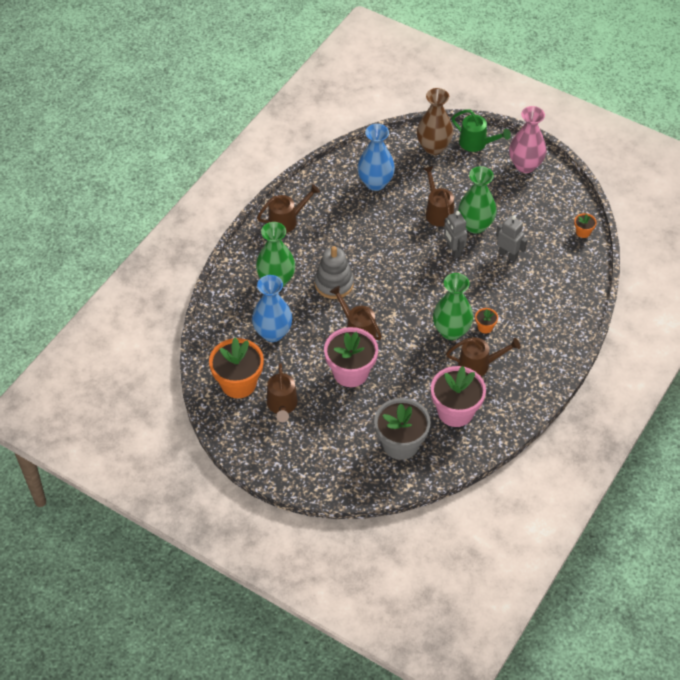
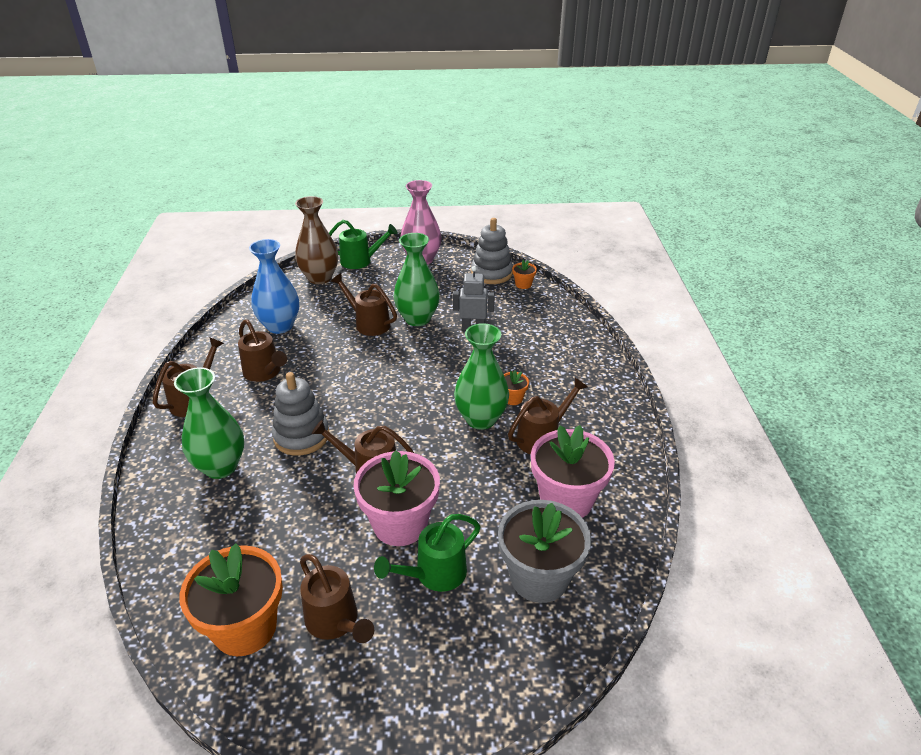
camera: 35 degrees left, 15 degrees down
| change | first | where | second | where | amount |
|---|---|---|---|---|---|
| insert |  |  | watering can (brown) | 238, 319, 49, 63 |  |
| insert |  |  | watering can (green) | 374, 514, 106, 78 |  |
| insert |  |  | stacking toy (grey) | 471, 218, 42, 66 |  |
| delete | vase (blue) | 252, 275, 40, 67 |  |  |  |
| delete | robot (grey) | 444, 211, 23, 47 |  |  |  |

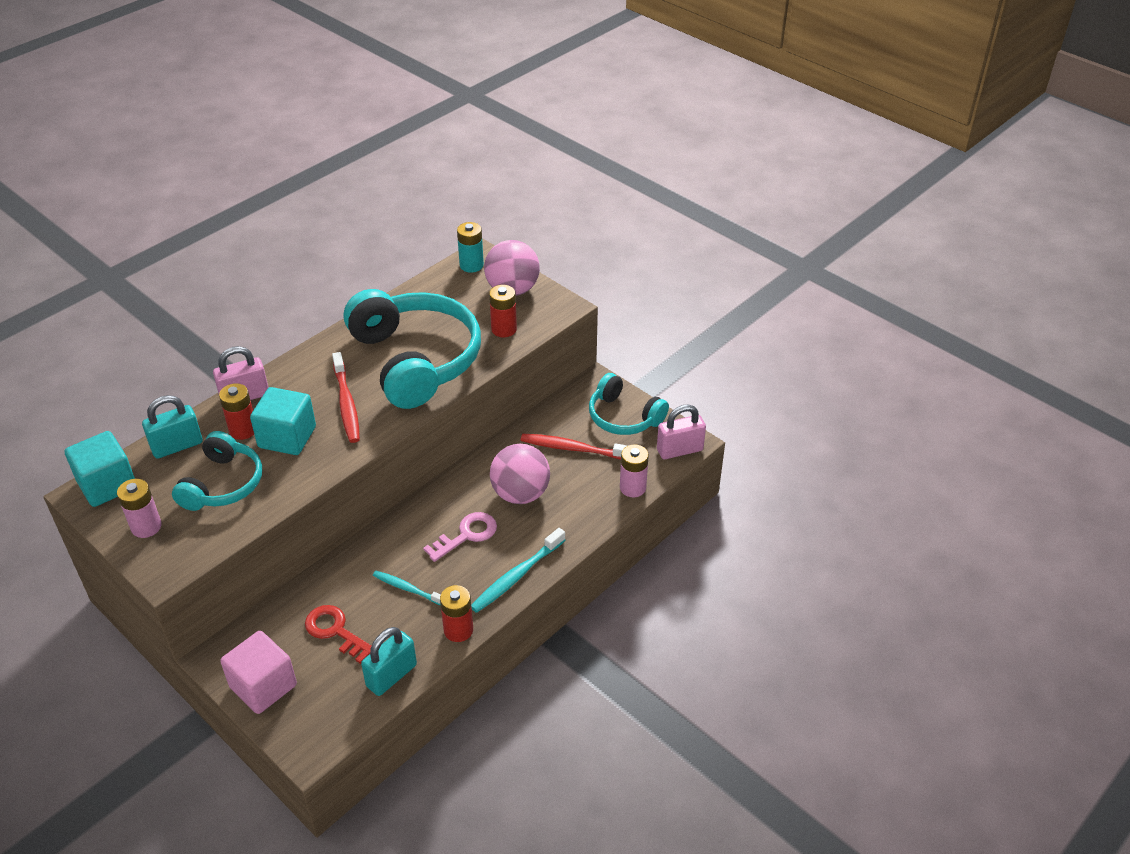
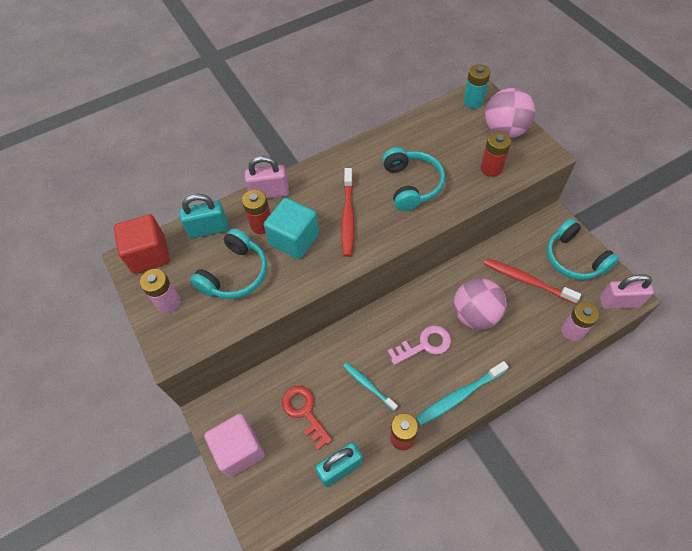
camera: 20 degrees right, 15 degrees up
| change | first | where | second | where | amount |
|---|---|---|---|---|---|
| recolor | cube (turquoise) | 65, 431, 70, 76 | cube (red) | 114, 214, 56, 60 |  |
| resize | headphones (turquoise) | 344, 289, 137, 120 |  | 382, 147, 63, 64 | x0.56 |

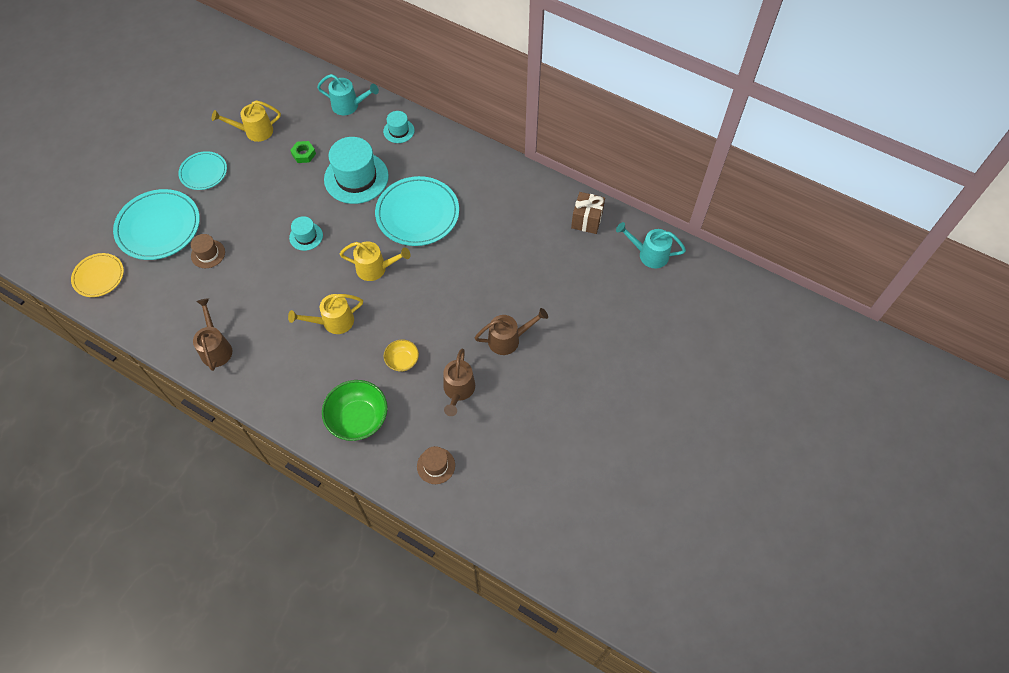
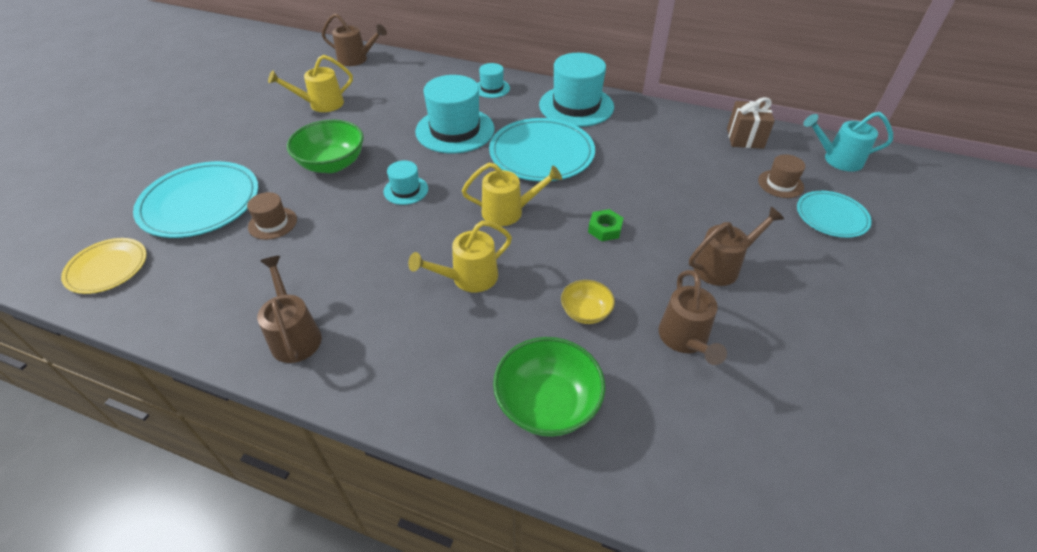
camera: 10 degrees left, 15 degrees down
| change | first | where | second | where | amount |
|---|---|---|---|---|---|
| insert |  |  | bowl (green) | 287, 120, 77, 53 |  |
| insert |  |  | watering can (brown) | 322, 13, 65, 53 |  |
| insert |  |  | hat (turquoise) | 539, 53, 75, 74 |  |
| move | nut (green) | 290, 141, 26, 22 |  | 588, 209, 35, 32 |  |
| move | hat (brown) | 417, 446, 38, 38 |  | 758, 154, 47, 44 |  |
| move | plate (turquoise) | 178, 151, 49, 39 |  | 797, 191, 75, 47 |  |
| delete | watering can (turquoise) | 317, 74, 62, 41 |  |  |  |

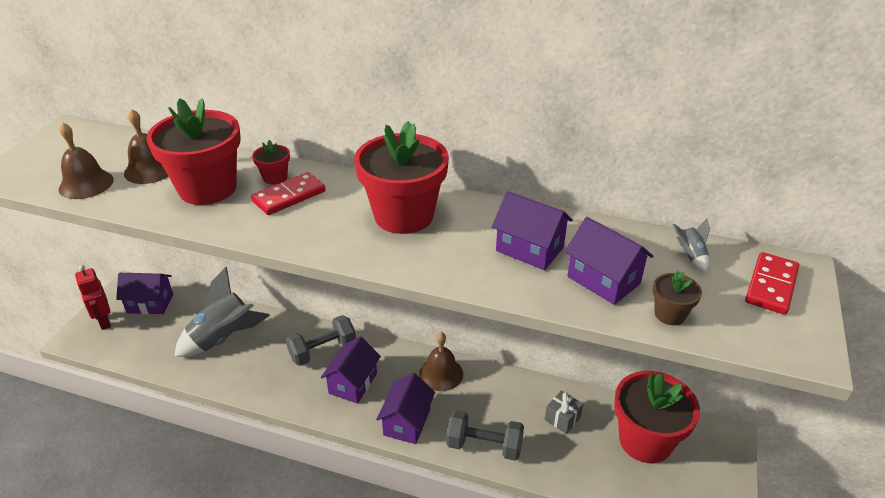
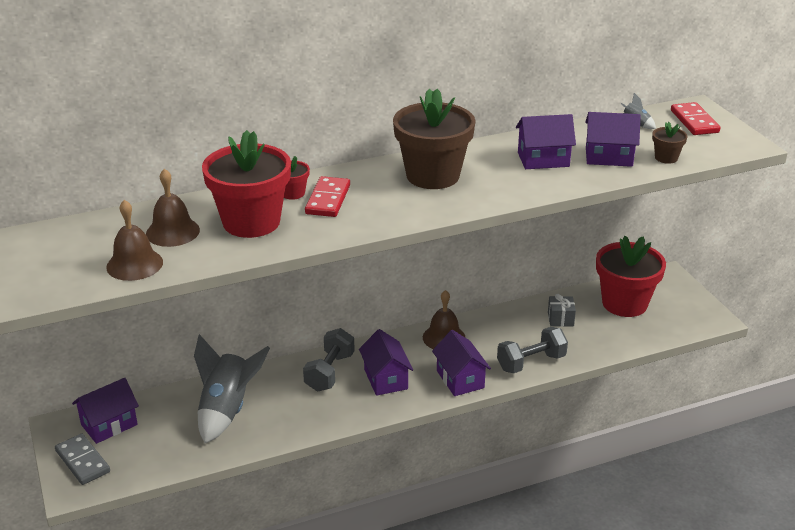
camera: 40 degrees left, 5 degrees down
| change | first | where | second | where | amount |
|---|---|---|---|---|---|
| replace | robot (red) | 75, 265, 36, 65 | domino (grey) | 55, 434, 55, 51 |  |
| recolor | flower pot (red) | 354, 121, 95, 113 | flower pot (brown) | 393, 89, 82, 100 |  |

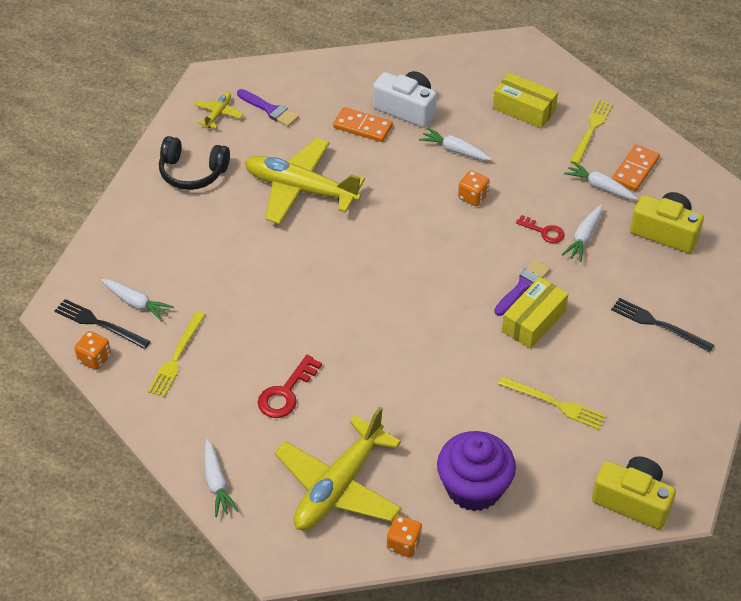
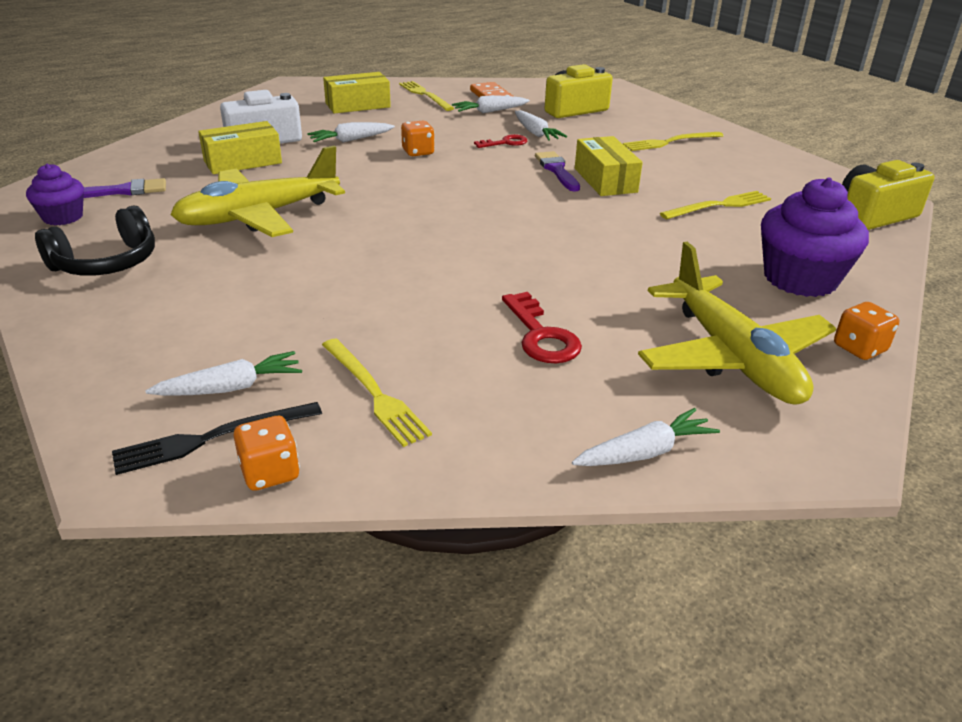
camera: 55 degrees left, 15 degrees down
| change | first | where | second | where | amount |
|---|---|---|---|---|---|
| replace | plane (yellow) | 194, 92, 49, 37 | cupcake (purple) | 26, 164, 58, 61 |  |
| replace | domino (orange) | 333, 107, 60, 35 | box (yellow) | 198, 121, 84, 53 |  |
| rotate | carrot (white) | 204, 439, 35, 78 |  | 572, 408, 148, 58 | 45 degrees counterclockwise |
| recolor | fork (black) | 611, 298, 103, 54 | fork (yellow) | 623, 132, 100, 19 |  |

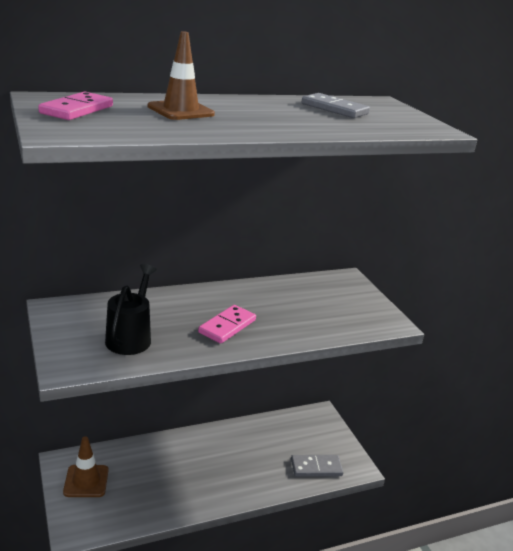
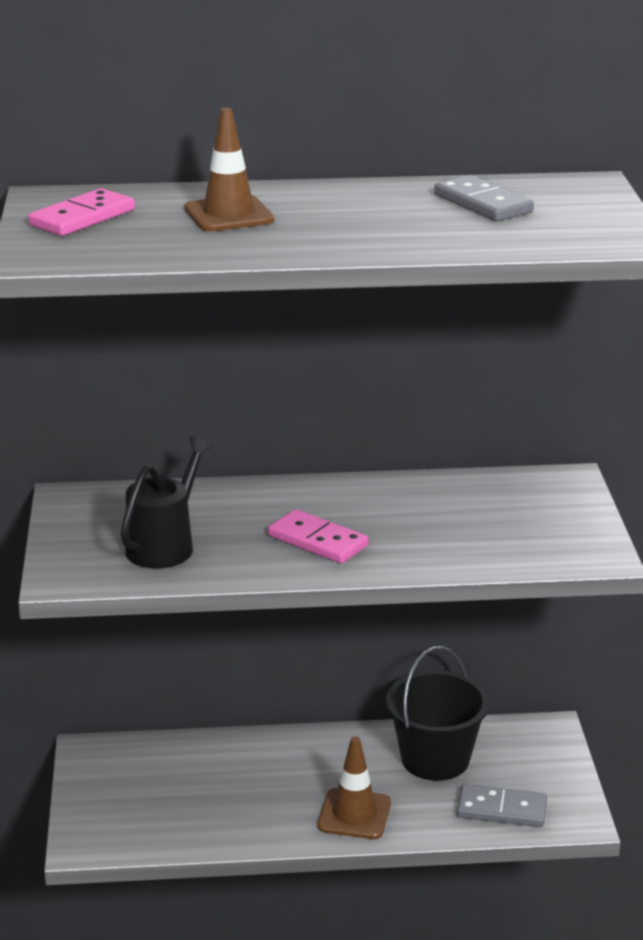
camera: 20 degrees right, 0 degrees up
| change | first | where | second | where | amount |
|---|---|---|---|---|---|
| rotate | domino (pink) | 198, 305, 58, 39 |  | 268, 509, 101, 55 | 75 degrees clockwise |
| move | traffic cone (brown) | 63, 436, 46, 61 |  | 317, 736, 74, 103 |  |
| insert |  |  | bucket (black) | 386, 646, 104, 135 |  |

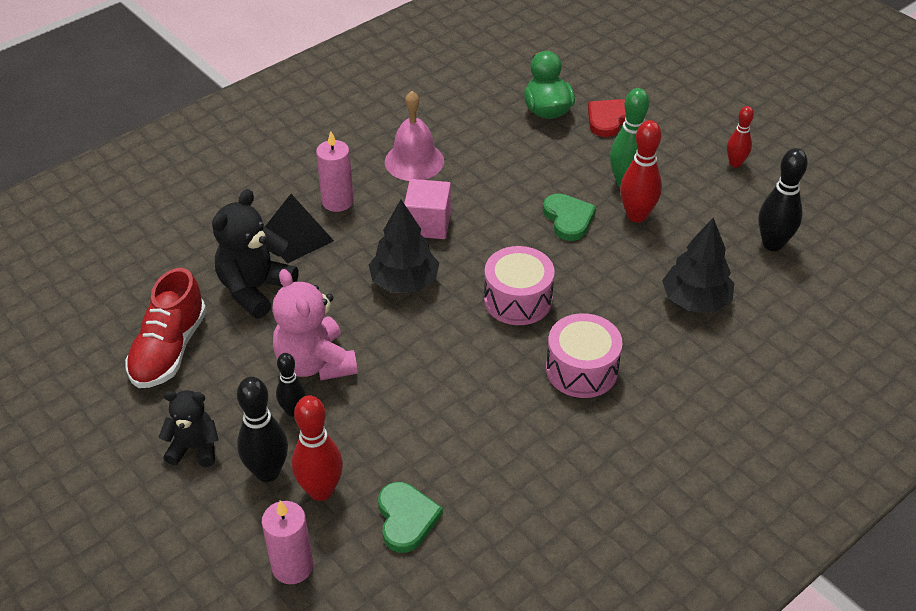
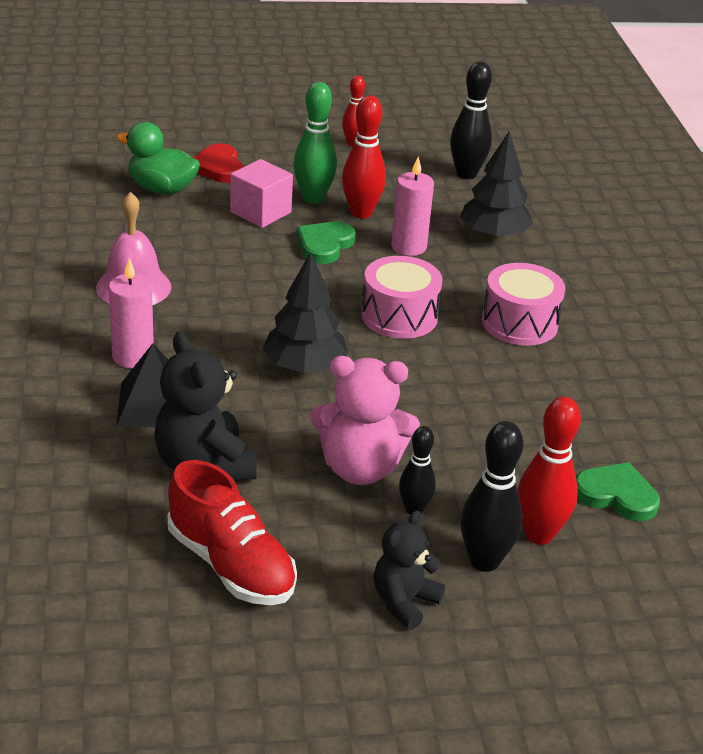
camera: 60 degrees left, 10 degrees down
| change | first | where | second | where | amount |
|---|---|---|---|---|---|
| move | cube (pink) | 404, 179, 47, 60 |  | 230, 159, 63, 69 |  |
| rotate | heart (green) | 543, 193, 53, 48 |  | 296, 221, 60, 43 | 75 degrees counterclockwise |
| move | candle (pink) | 262, 501, 51, 83 |  | 391, 156, 43, 100 |  |

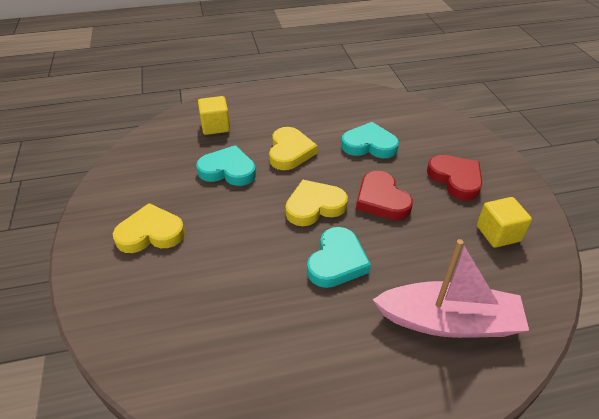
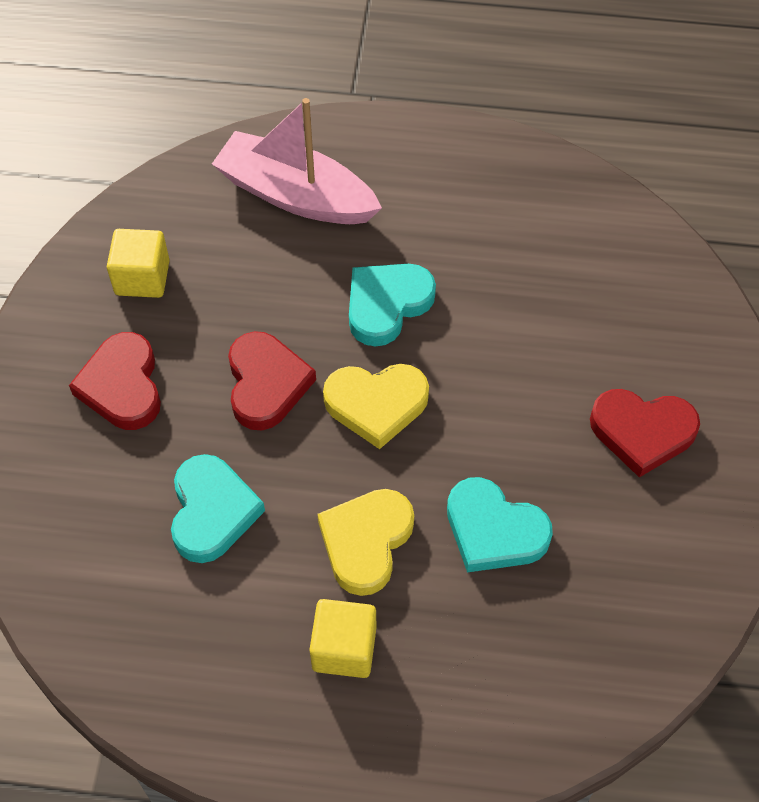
camera: 160 degrees left, 15 degrees up
| change | first | where | second | where | amount |
|---|---|---|---|---|---|
| rotate | heart (turquoise) | 341, 122, 58, 36 |  | 171, 454, 94, 109 | 120 degrees counterclockwise |
| move | cube (yellow) | 198, 96, 32, 39 |  | 309, 599, 67, 79 |  |
| recolor | heart (yellow) | 113, 203, 72, 50 | heart (red) | 590, 389, 110, 88 |  |

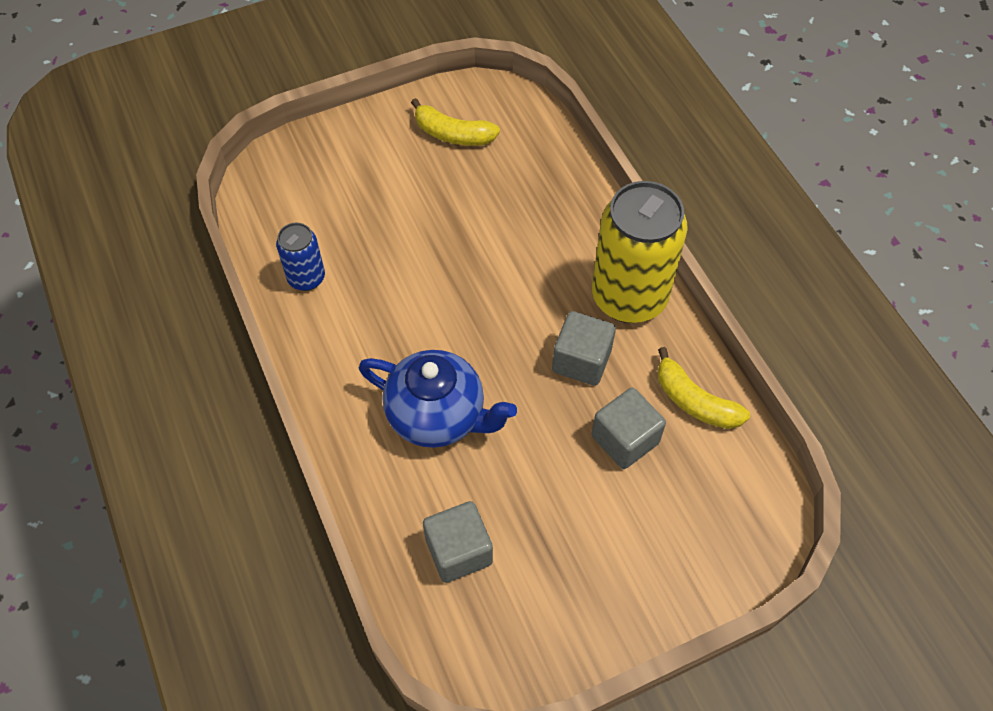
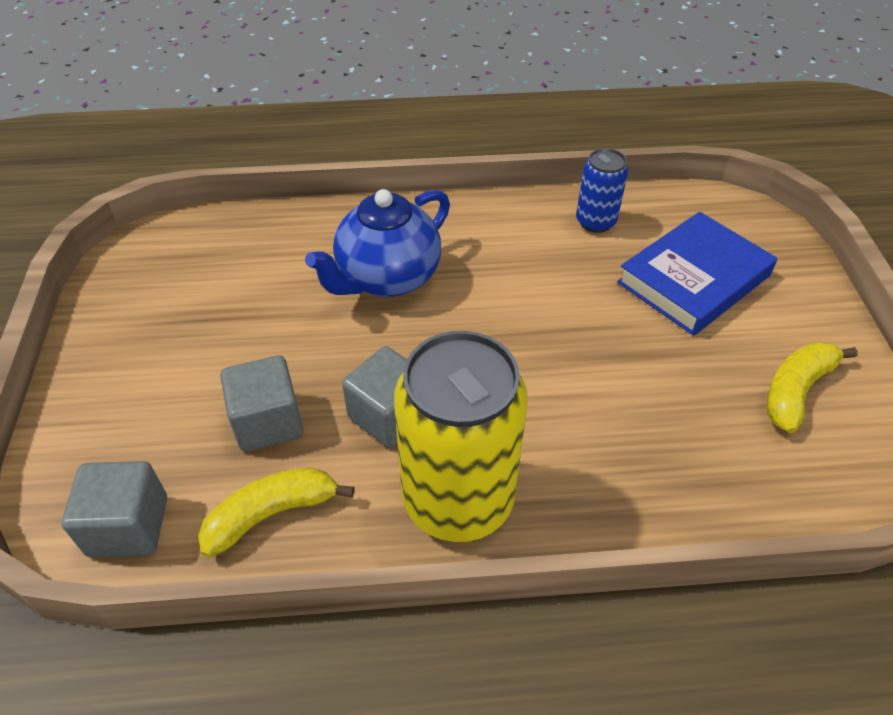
camera: 110 degrees right, 10 degrees down
| change | first | where | second | where | amount |
|---|---|---|---|---|---|
| move | cube (grey) | 423, 501, 70, 82 |  | 62, 461, 105, 97 |  |
| insert |  |  | book (blue) | 617, 212, 160, 124 |  |

